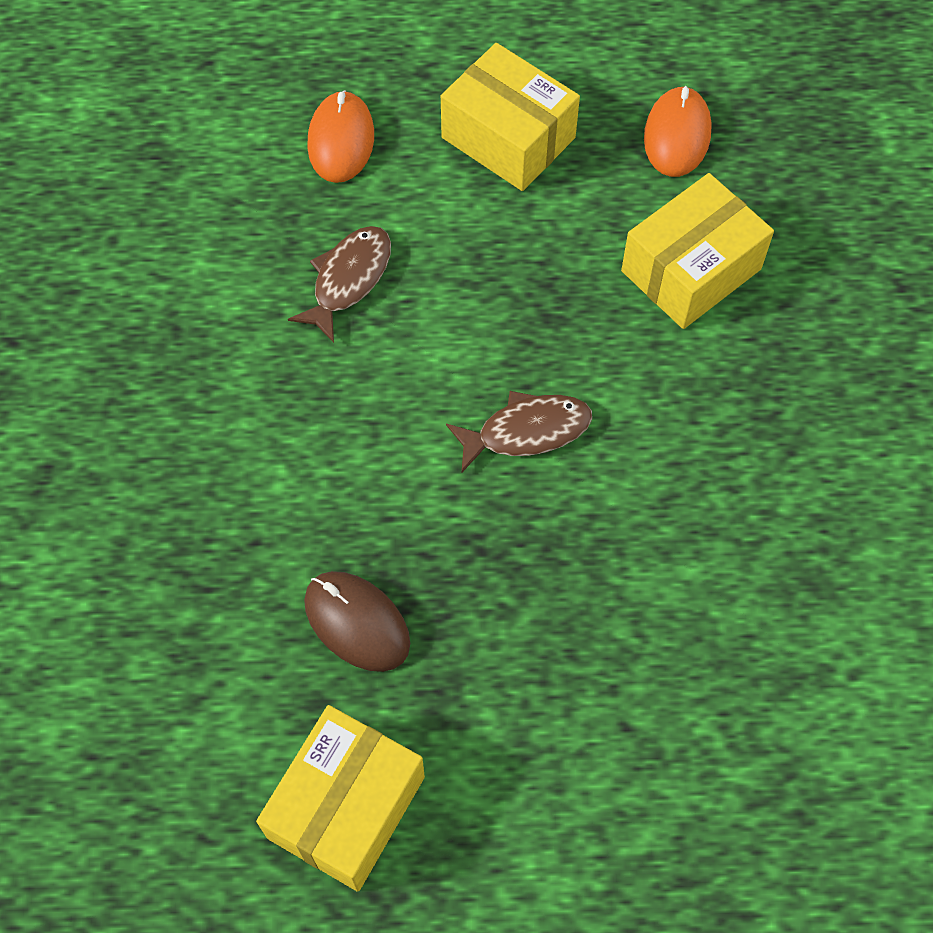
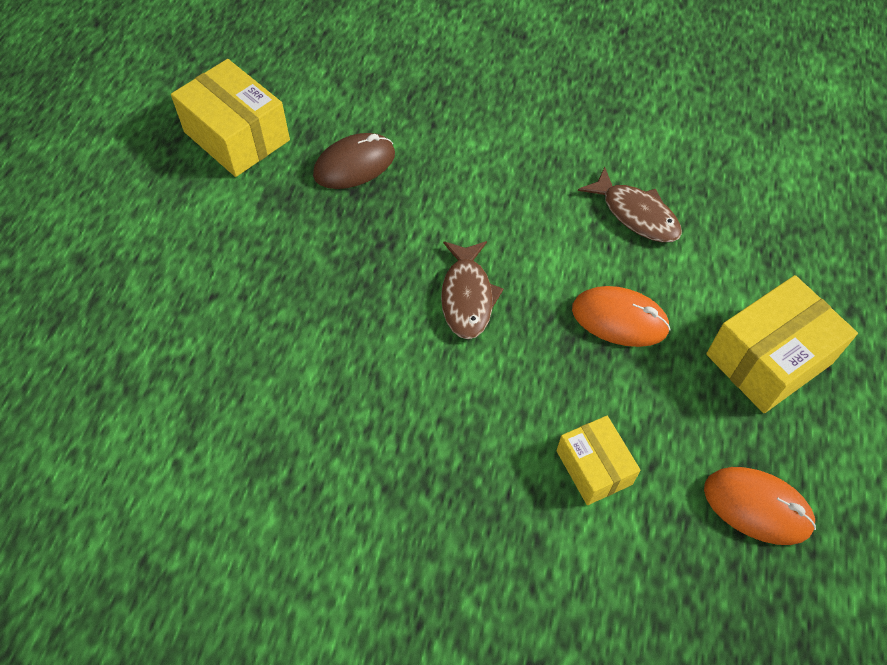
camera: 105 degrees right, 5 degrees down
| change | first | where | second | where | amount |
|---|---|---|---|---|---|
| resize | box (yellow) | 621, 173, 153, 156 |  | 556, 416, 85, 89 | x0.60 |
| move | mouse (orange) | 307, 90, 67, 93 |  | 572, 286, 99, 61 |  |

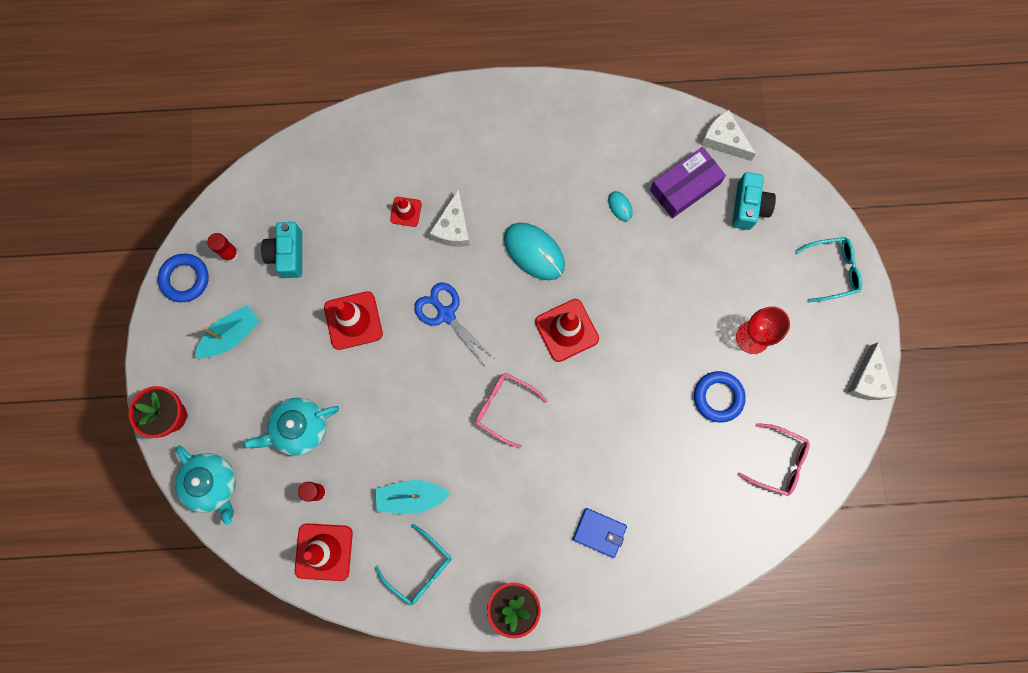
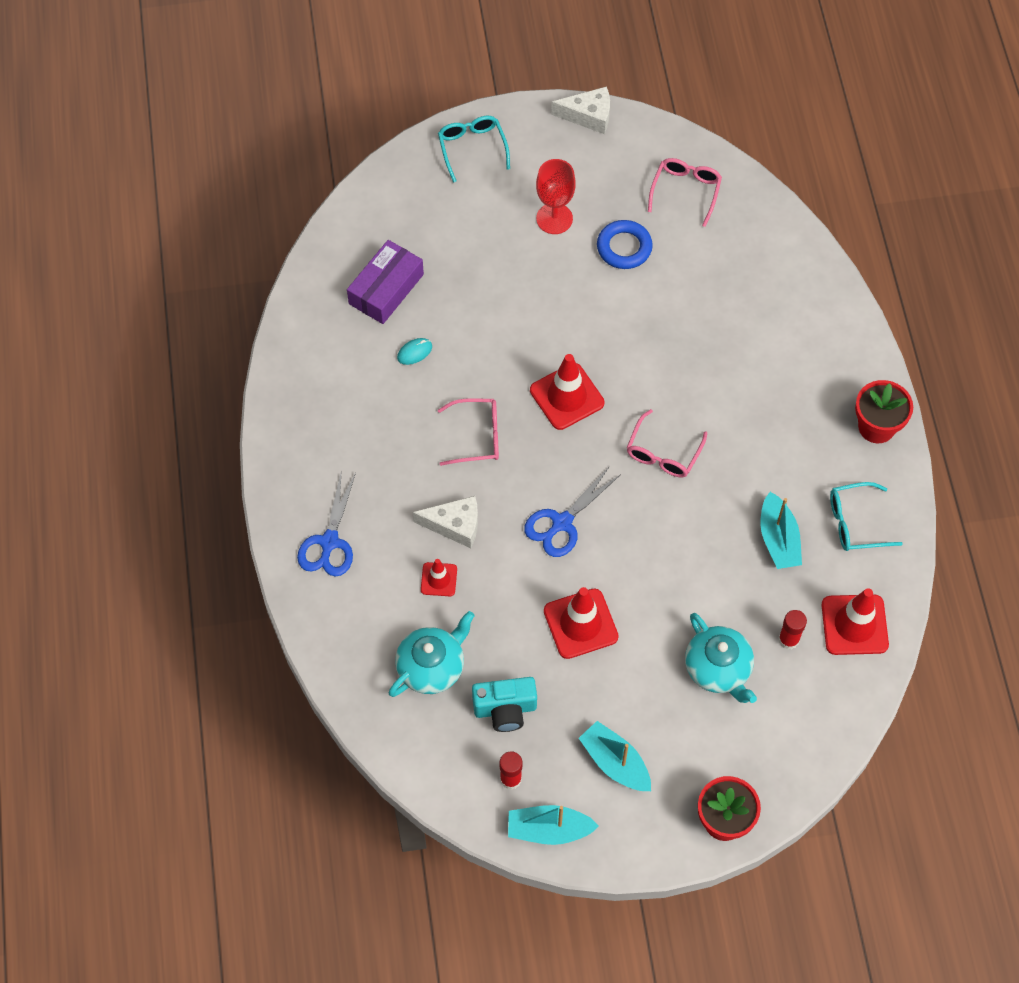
camera: 95 degrees left, 15 degrees down
| change | first | where | second | where | amount |
|---|---|---|---|---|---|
| insert |  |  | scissors (blue) | 297, 470, 59, 106 |  |
| rotate | box (purple) | 650, 147, 76, 71 |  | 347, 240, 77, 84 | 75 degrees clockwise |
| move | teapot (turquoise) | 175, 446, 61, 79 |  | 389, 611, 86, 86 |  |
| replace | mouse (turquoise) | 504, 223, 61, 57 | glasses (pink) | 438, 398, 61, 68 |  |
| replace | ring (blue) | 158, 254, 51, 48 | boat (turquoise) | 508, 805, 91, 40 |  |
| rotate | glasses (turquoise) | 375, 524, 76, 81 |  | 830, 482, 72, 69 | 135 degrees counterclockwise |
| delete | wallet (blue) | 573, 508, 54, 50 |  |  |  |
| delete | cheese (white) | 701, 110, 55, 51 |  |  |  |
| delete | camera (turquoise) | 732, 172, 44, 58 |  |  |  |

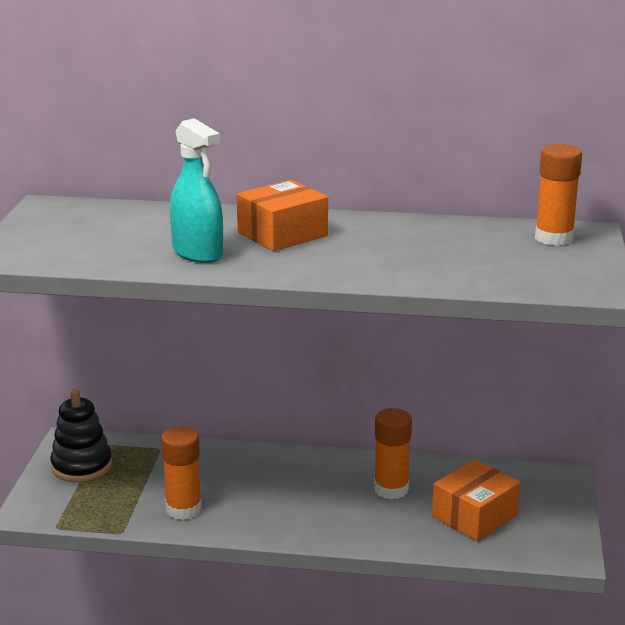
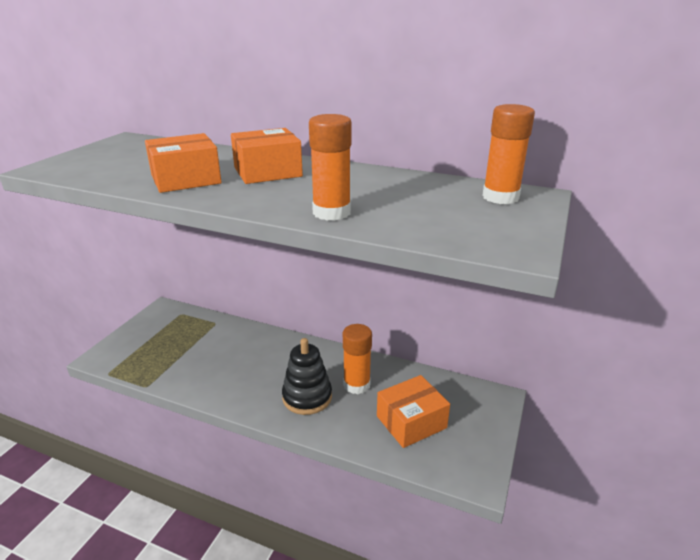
camera: 15 degrees right, 5 degrees up
| change | first | where | second | where | amount |
|---|---|---|---|---|---|
| replace | spray bottle (turquoise) | 170, 118, 53, 145 | box (orange) | 145, 133, 77, 60 |  |
| move | stacking toy (black) | 50, 389, 62, 93 |  | 282, 338, 50, 77 |  |
| move | glue stick (orange) | 161, 426, 41, 94 |  | 309, 114, 43, 107 |  |

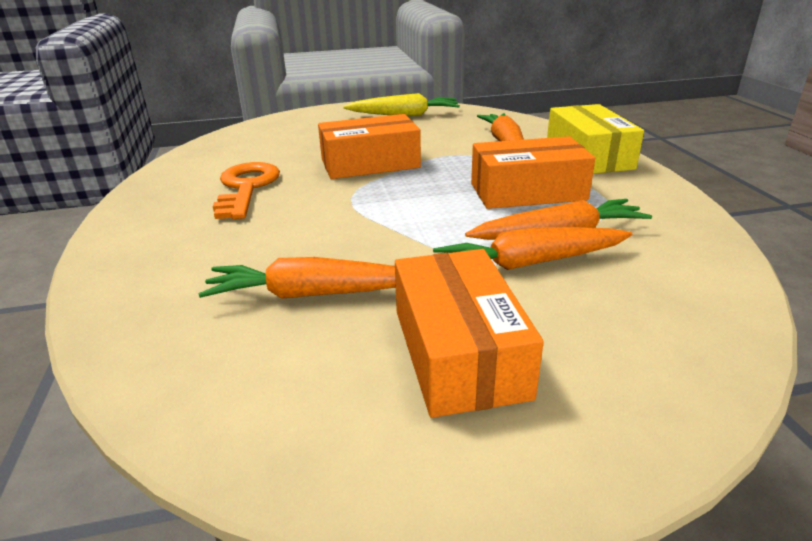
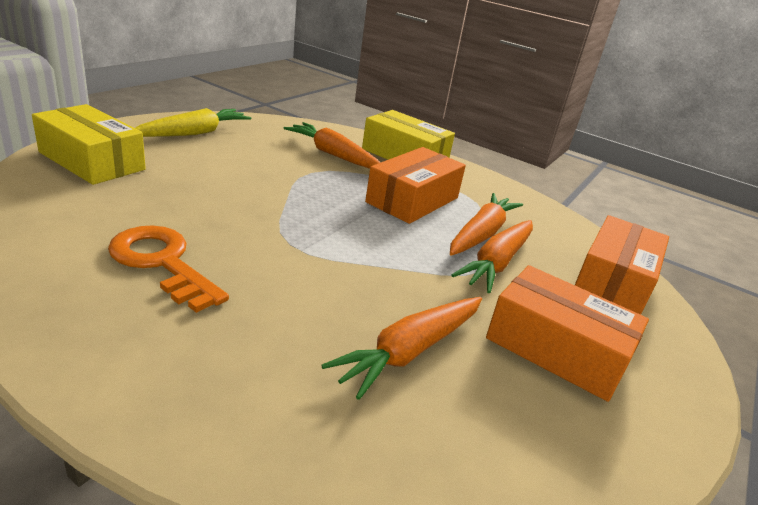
camera: 50 degrees left, 0 degrees up
| change | first | where | second | where | amount |
|---|---|---|---|---|---|
| insert |  |  | box (yellow) | 32, 104, 114, 81 |  |
| move | box (orange) | 318, 114, 103, 65 |  | 575, 215, 94, 100 |  |

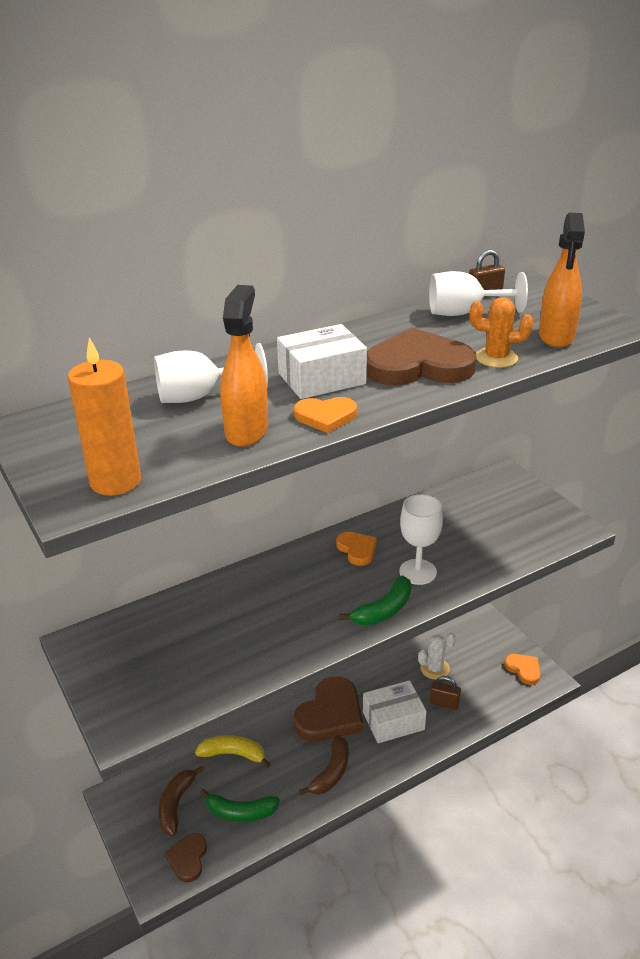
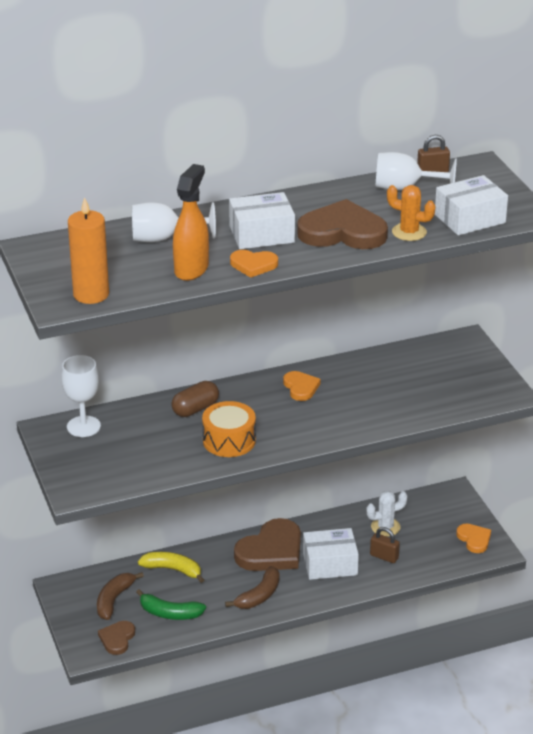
camera: 10 degrees right, 0 degrees up
| change | first | where | second | where | amount |
|---|---|---|---|---|---|
| move | goblet (white) | 399, 494, 44, 91 |  | 61, 355, 40, 82 |  |
| insert |  |  | capsule (brown) | 171, 381, 48, 36 |  |
| insert |  |  | drum (orange) | 202, 401, 54, 56 |  |
| replace | spray bottle (orange) | 539, 213, 46, 135 | box (white) | 435, 175, 73, 61 |  |
| delete | banana (green) | 339, 575, 73, 51 |  |  |  |

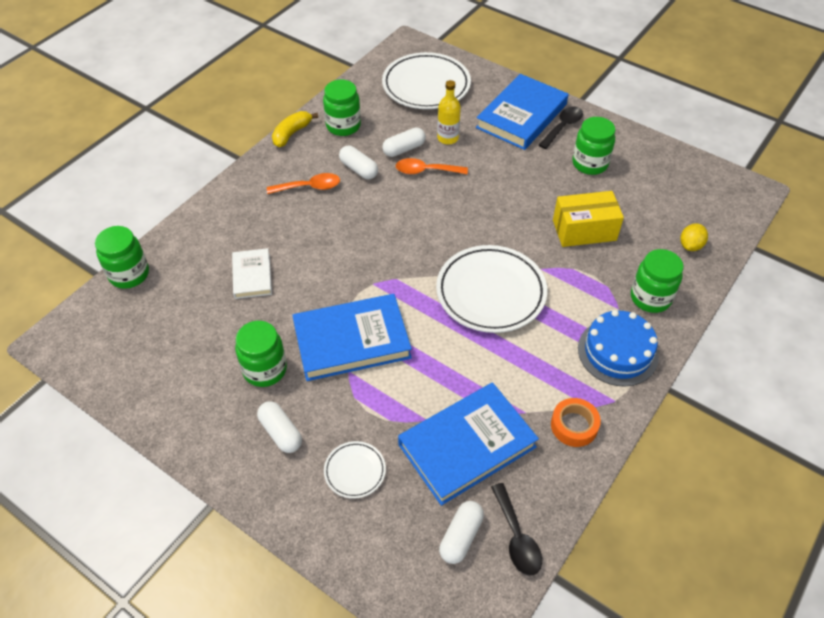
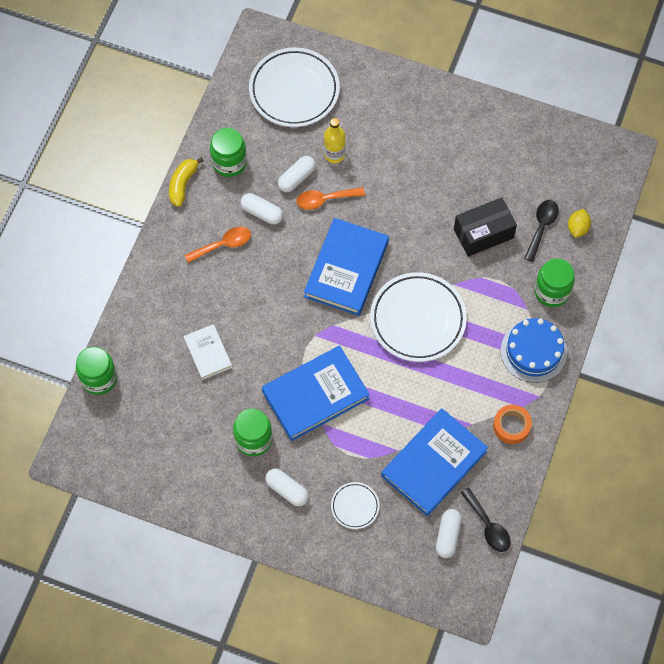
camera: 15 degrees left, 15 degrees up
| change | first | where | second | where | amount |
|---|---|---|---|---|---|
| move | book (blue) | 476, 74, 92, 76 |  | 304, 218, 85, 98 |  |
| recolor | box (yellow) | 553, 191, 71, 56 | box (black) | 454, 197, 63, 60 |  |
| move | spoon (black) | 539, 106, 44, 43 |  | 524, 200, 35, 62 |  |
| delete | jar (green) | 572, 117, 43, 58 |  |  |  |

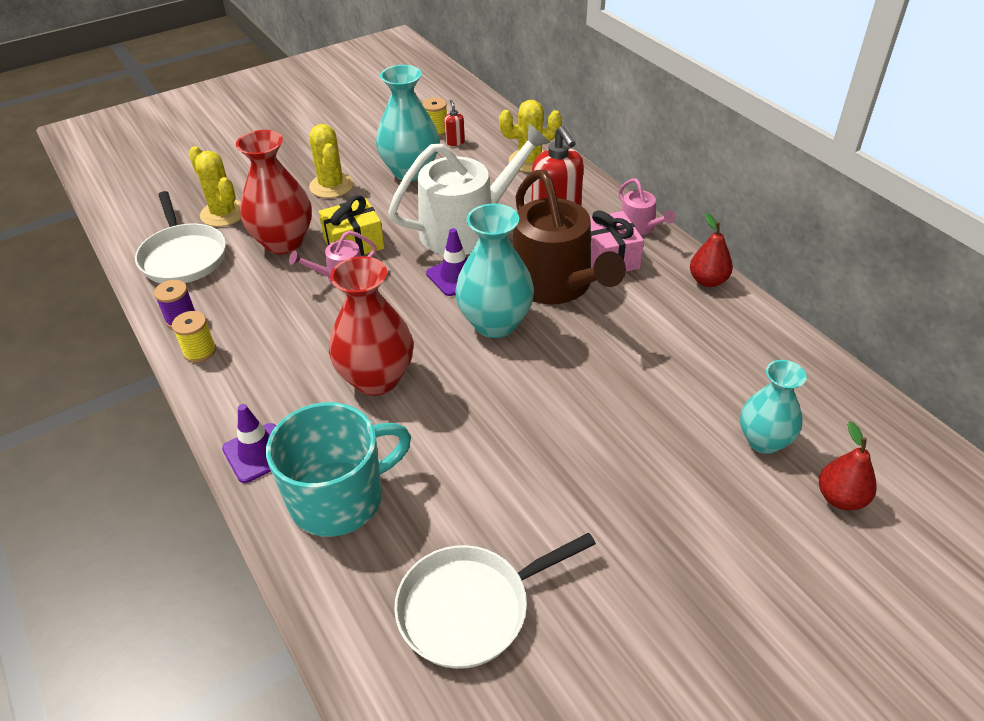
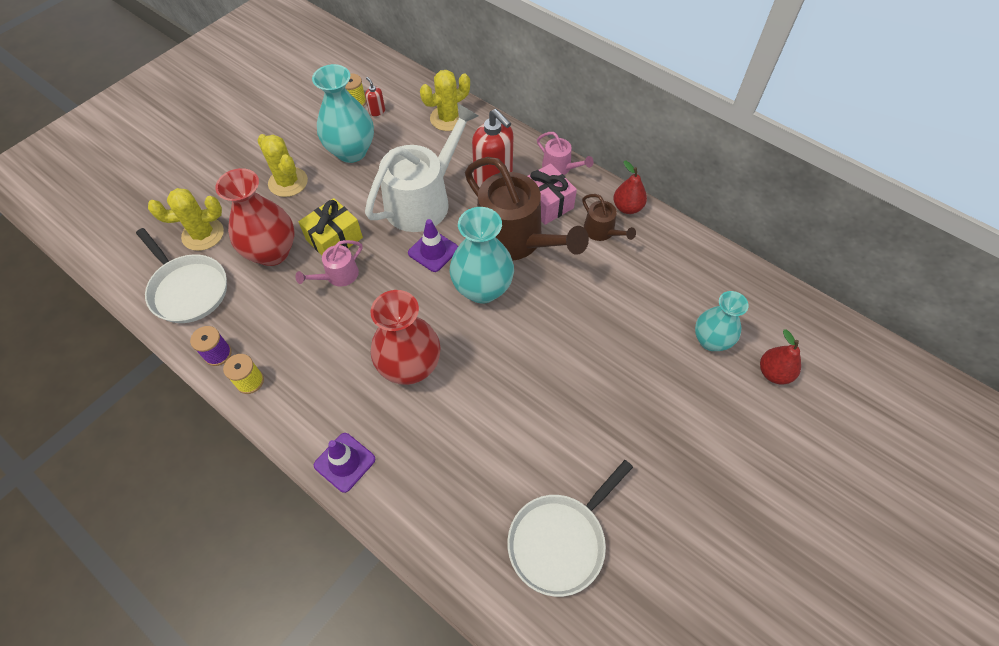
camera: 20 degrees left, 15 degrees up
| change | first | where | second | where | amount |
|---|---|---|---|---|---|
| rotate | cactus (yellow) | 189, 146, 52, 81 |  | 148, 188, 76, 63 | 45 degrees counterclockwise |
| insert |  |  | watering can (brown) | 582, 194, 54, 47 |  |
| delete | mug (turquoise) | 266, 402, 145, 135 |  |  |  |

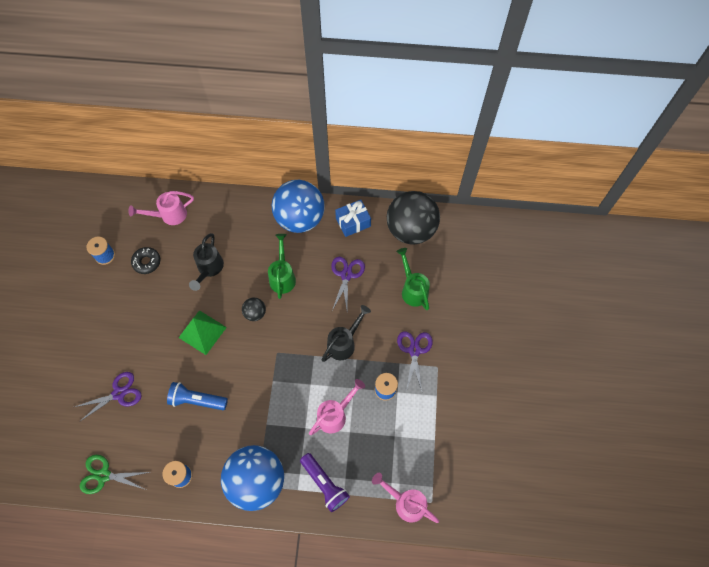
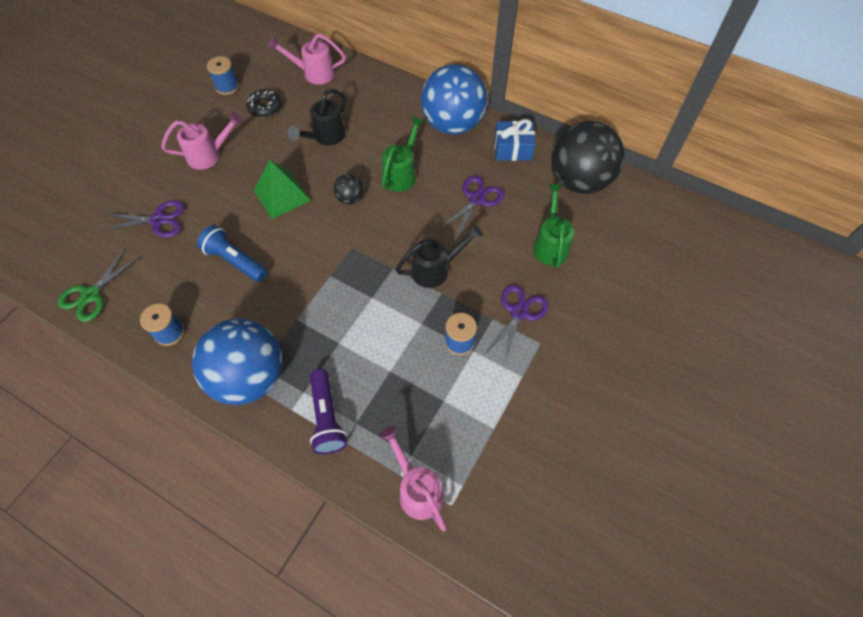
camera: 25 degrees right, 5 degrees down
| change | first | where | second | where | amount |
|---|---|---|---|---|---|
| rotate | scissors (green) | 80, 455, 70, 39 |  | 58, 249, 82, 73 | 90 degrees counterclockwise |
| move | watering can (pink) | 309, 379, 56, 56 |  | 162, 112, 81, 58 |  |

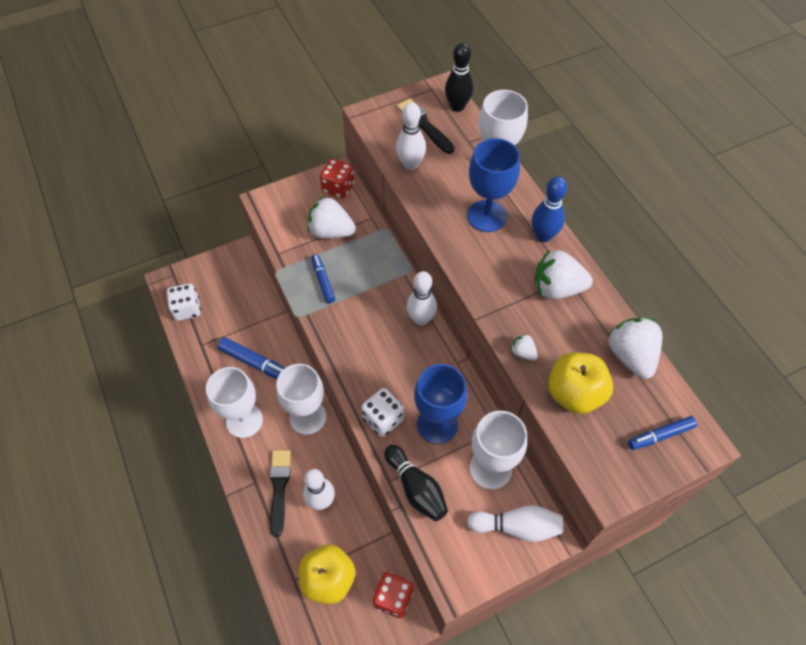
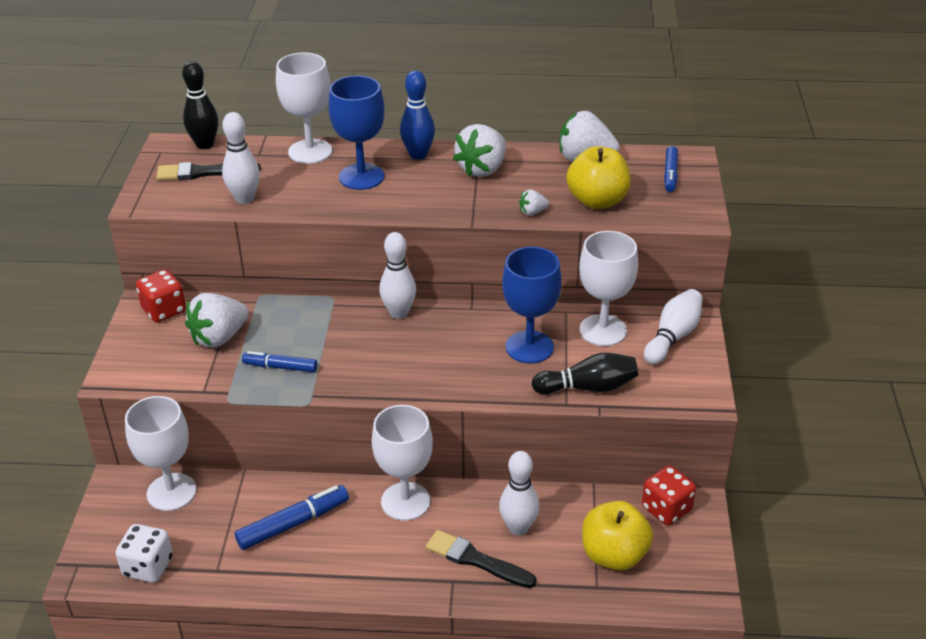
camera: 60 degrees left, 20 degrees down
| change | first | where | second | where | amount |
|---|---|---|---|---|---|
| move | goblet (white) | 206, 367, 57, 71 |  | 125, 396, 71, 115 |  |
| delete | dice (white) | 361, 388, 43, 49 |  |  |  |

